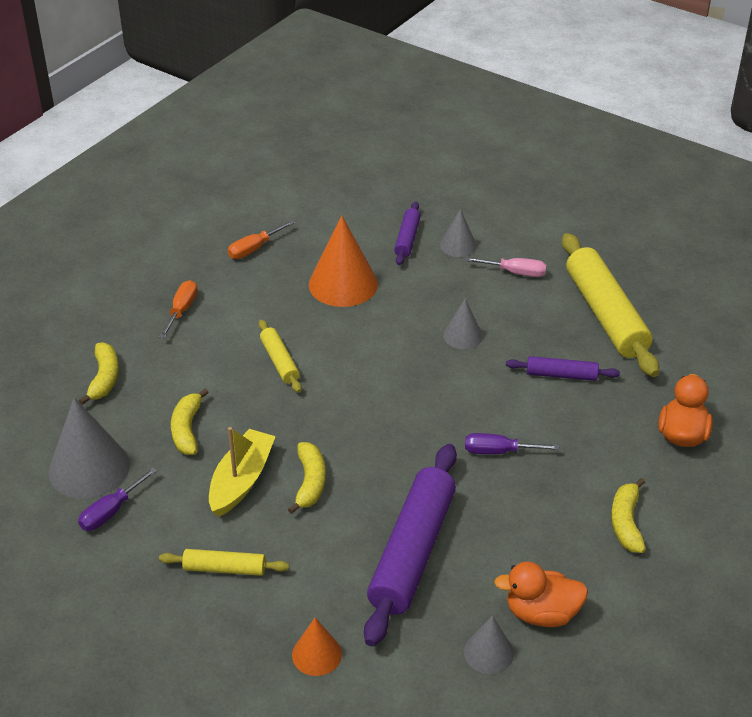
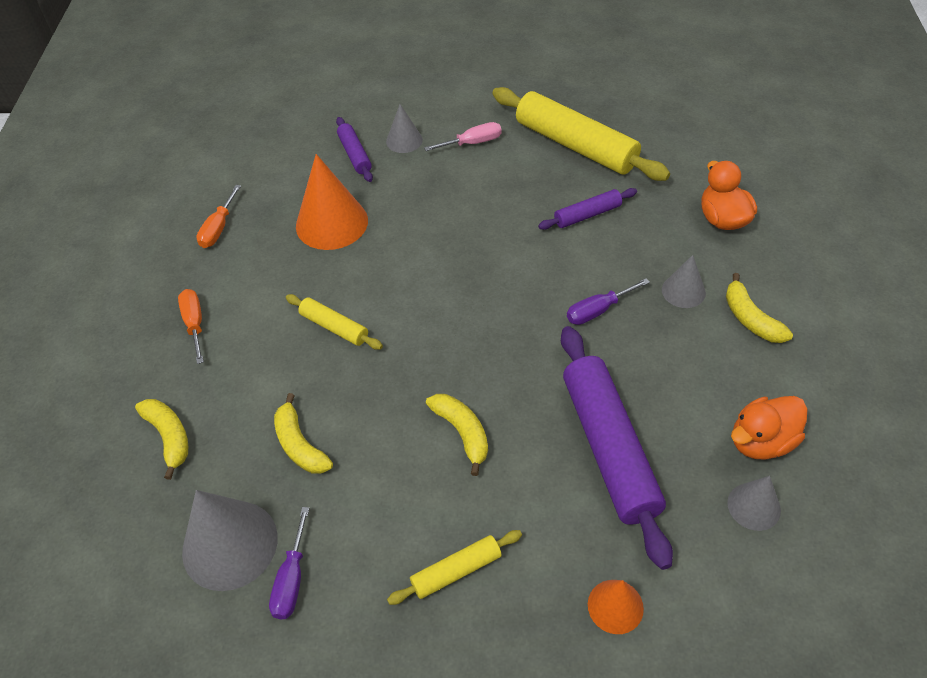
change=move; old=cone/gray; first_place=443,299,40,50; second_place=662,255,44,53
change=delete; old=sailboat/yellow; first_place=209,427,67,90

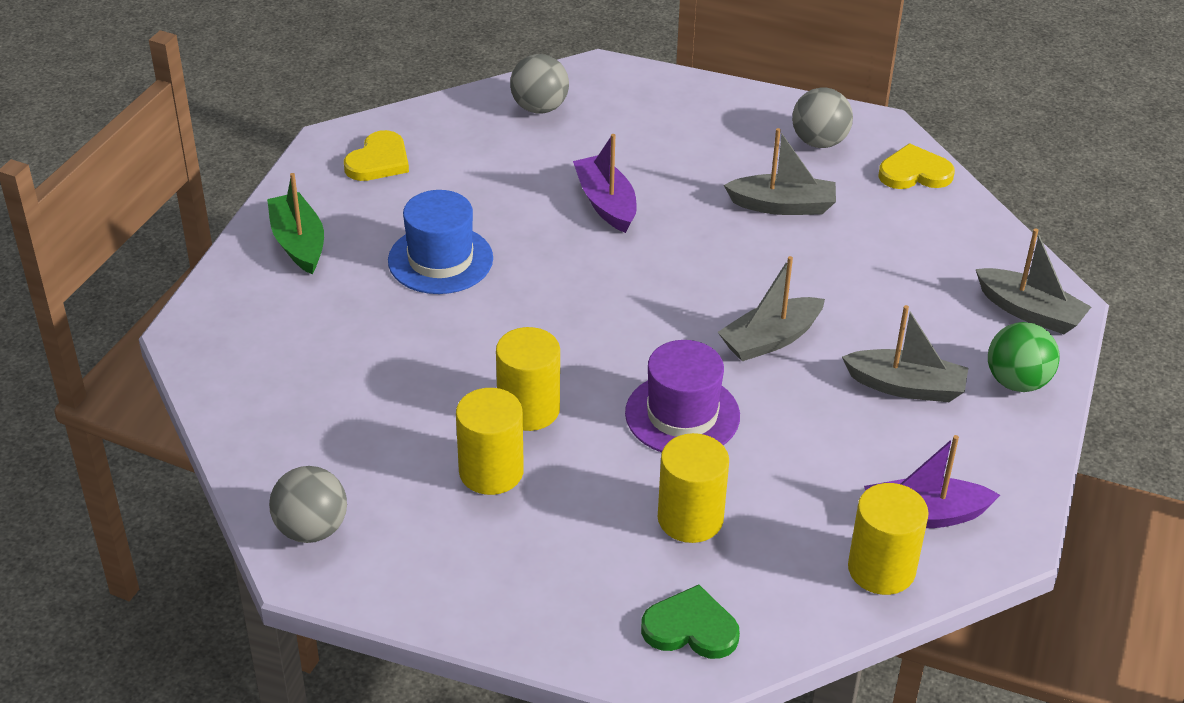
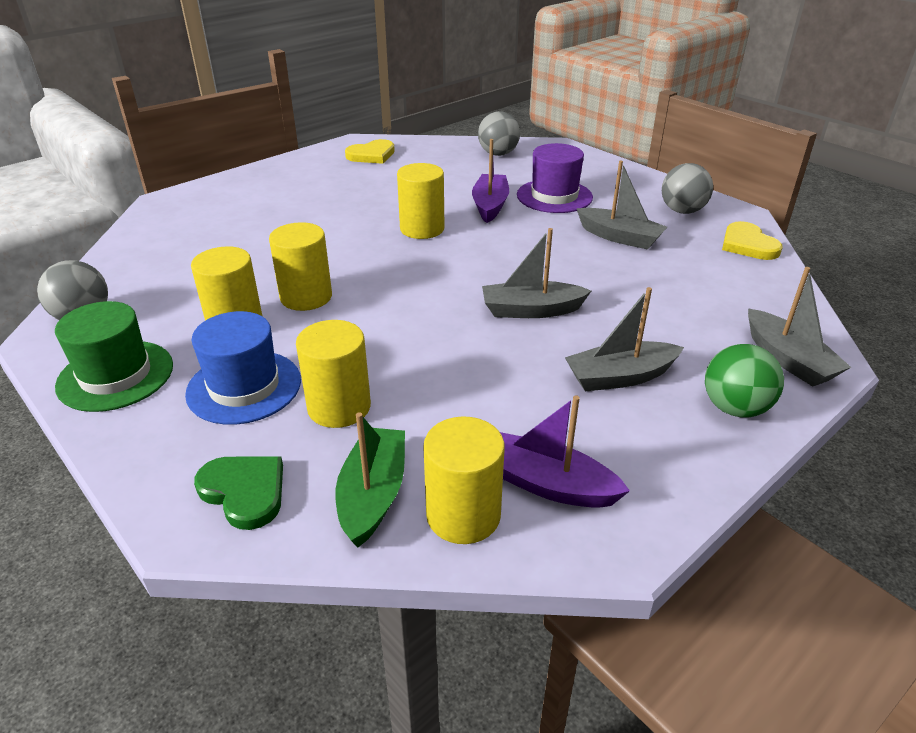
change=insert; new=hat/green; second_place=55,301,118,111
change=move; old=hat/blue; first_place=388,190,105,104; second_place=185,311,116,114
change=move; old=sailboat/green; first_place=267,173,57,101; second_place=336,412,69,136
change=insert; new=cylinder shape/yellow; second_place=397,163,47,76
change=move; old=hat/violet; first_place=625,340,115,112; second_place=517,143,76,70
change=rotate; old=sailboat/gray; first_place=842,305,126,97; second_place=565,287,119,104; degrees=120
change=rotate; old=heart shape/yellow; first_place=879,144,76,45; second_place=722,221,61,39; degrees=-135

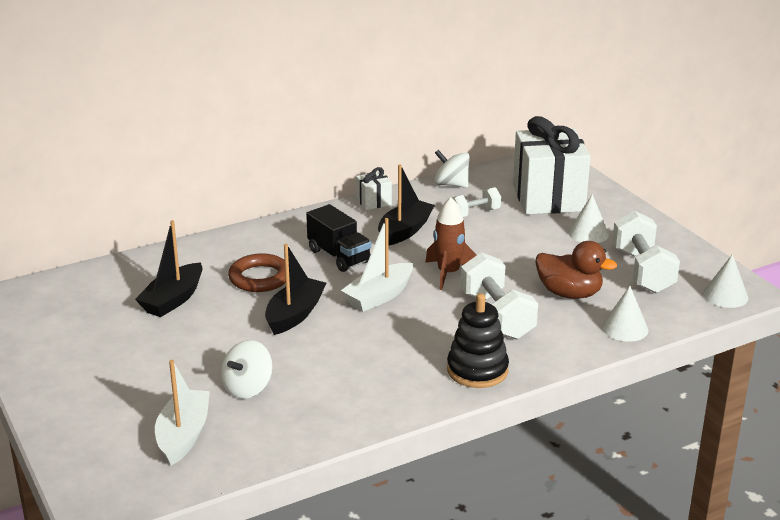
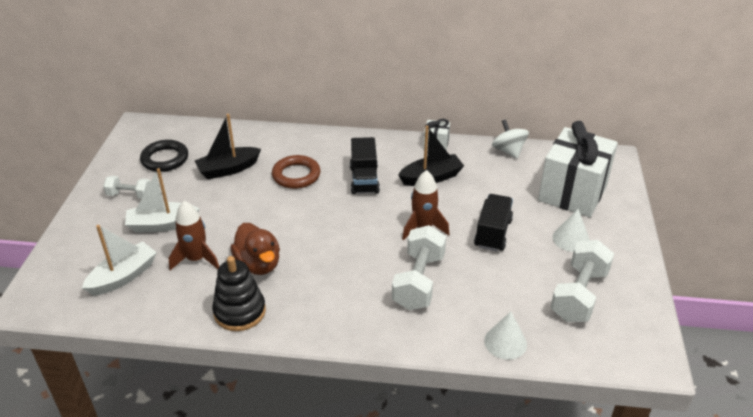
change=move; old=dumbbell/pure white; first_place=452,187,49,30; second_place=103,176,47,23
change=move; old=sailboat/pure white; first_place=341,218,72,94; second_place=125,168,75,65
change=insert; new=ring/black; second_place=140,140,48,32
change=replace; old=toy top/pure white; new=toy rocket/russet; first_place=221,340,52,59; second_place=169,201,50,69
change=move; old=stacking rings/black; first_place=447,293,62,95; second_place=212,256,54,75
change=move; old=toy duck/russet; first_place=535,241,82,58; second_place=230,223,50,52
change=insert; new=lorry/black; second_place=474,194,39,58
change=delete; old=sailboat/black; first_place=265,244,61,91
change=delete; old=cone/pure white; first_place=703,254,45,54

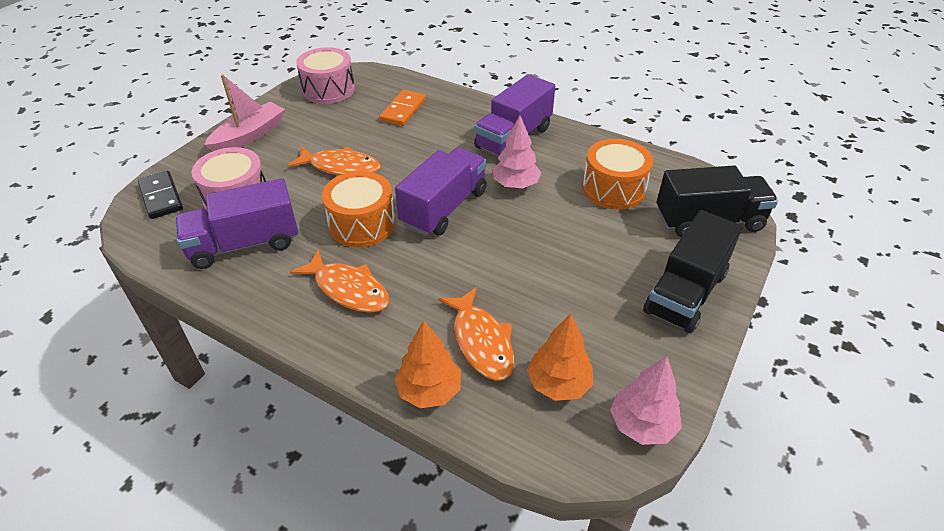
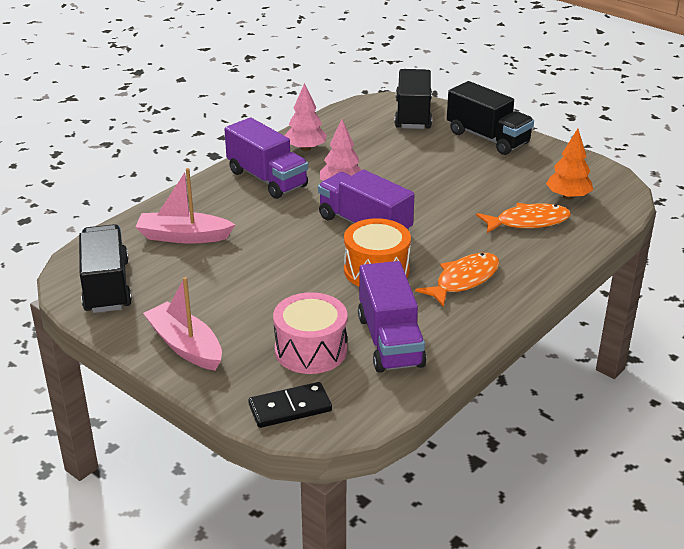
change=replace; old=snare drum/rosy; new=lorry/black; first_place=296,47,59,57; second_place=79,224,53,89
change=replace; old=domino tile/orange; new=sailboat/rosy; first_place=380,90,46,36; second_place=136,168,99,76
change=move; old=tree/rosy; first_place=610,356,72,89; second_place=284,83,43,68
change=delete; old=fish figure/orange; first_place=288,146,93,29
change=delete; old=tree/orange; first_place=394,320,67,88
change=delete; old=snare drum/orange; first_place=582,139,71,71

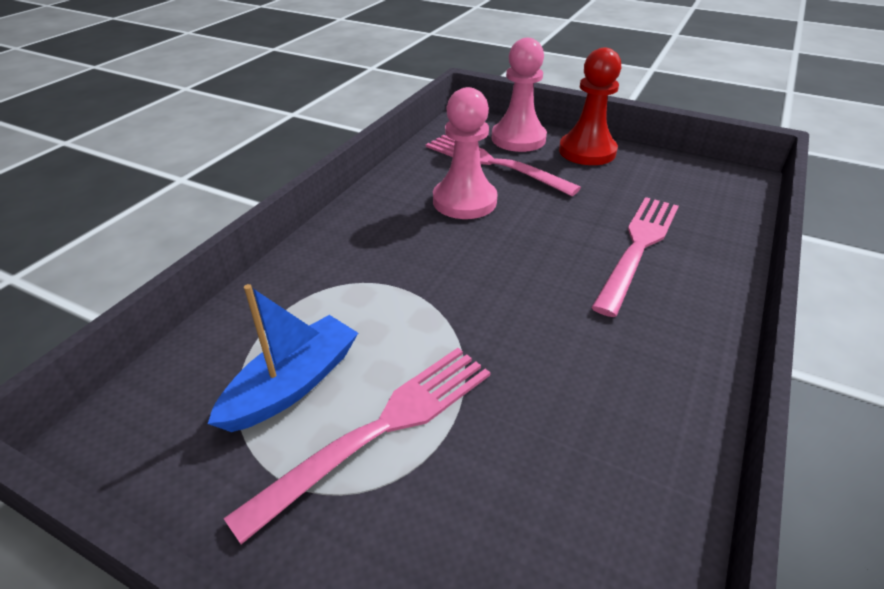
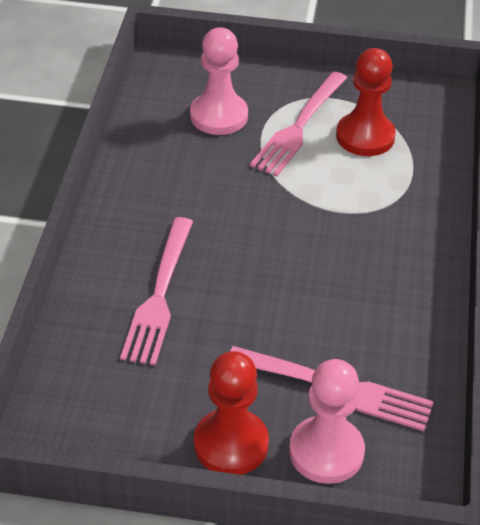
change=move; old=game pawn/rosy; first_place=433,87,65,132; second_place=190,27,58,108
change=replace; old=sailboat/blue; new=game pawn/crimson; first_place=208,284,150,148; second_place=336,48,60,108

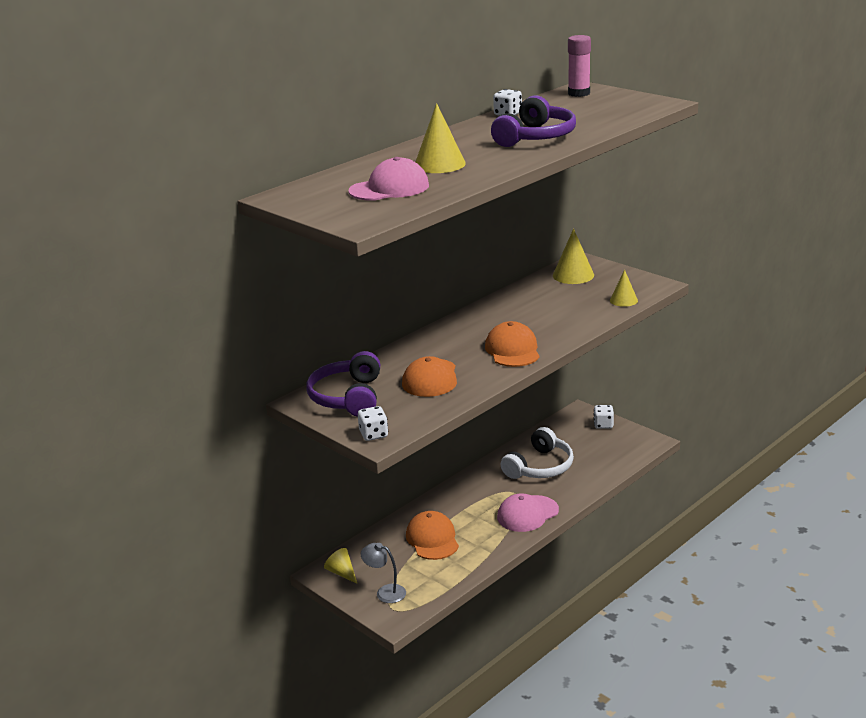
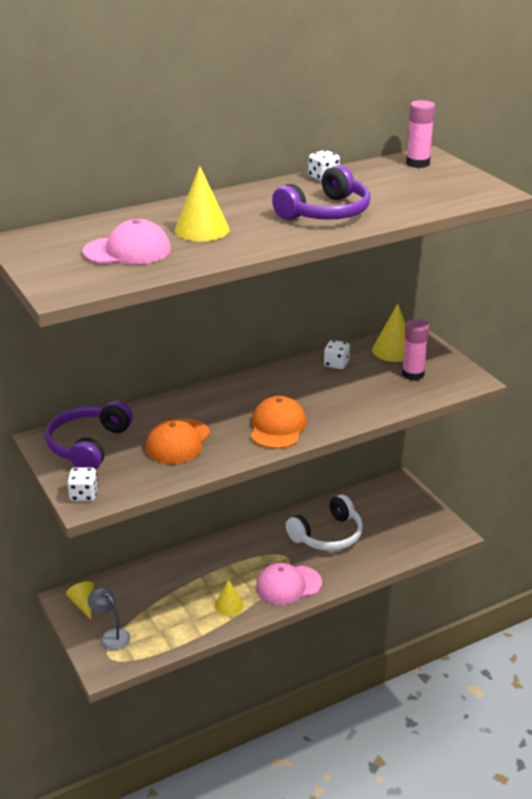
change=move; old=cone/yellow; first_place=610,270,28,37; second_place=215,579,29,37
change=move; old=game die/pure white; first_place=594,405,20,24; second_place=324,340,26,29
change=insert; new=glue/rosy; second_place=402,319,27,62
change=delete; old=peaked cap/orange; first_place=406,511,53,49

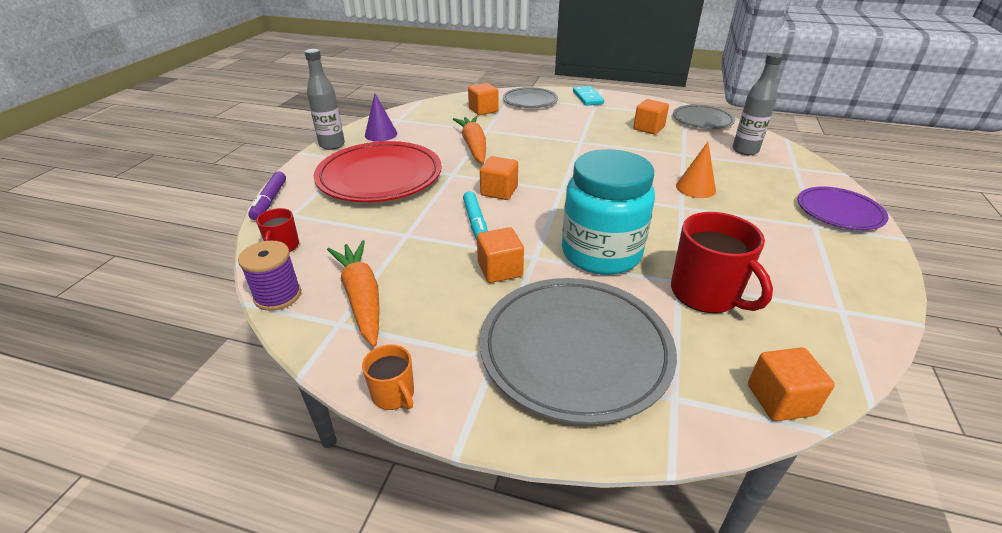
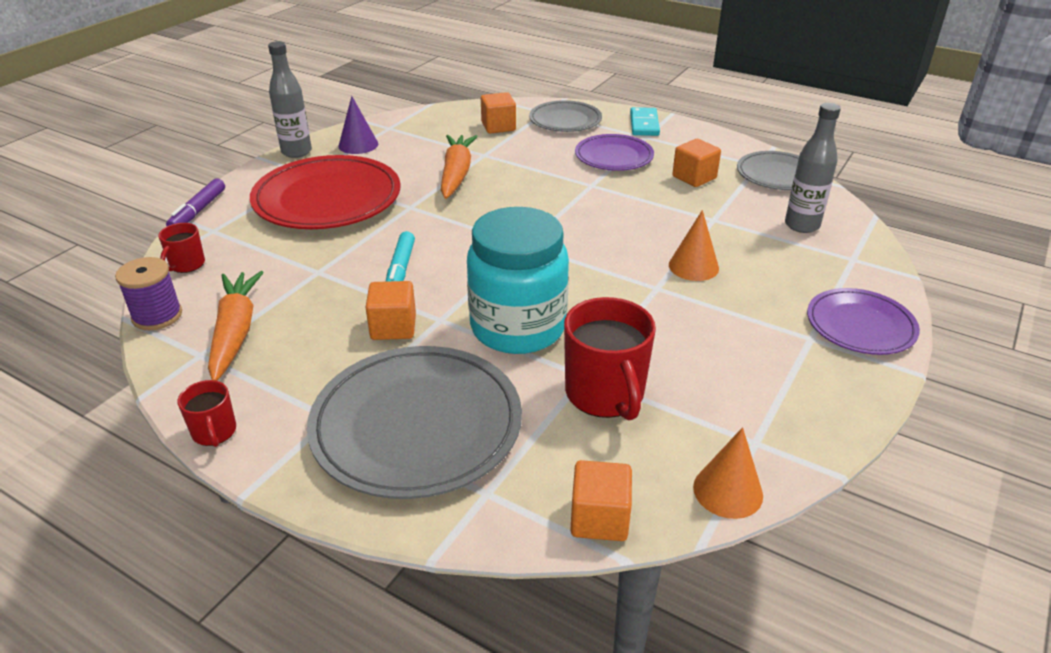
change=recolor; old=coffee mug/orange; new=coffee mug/crimson; first_place=362,344,52,66; second_place=177,380,59,67
change=insert; new=flat dish/violet; second_place=575,134,79,37
change=insert; new=cone/orange; second_place=693,427,70,92
change=delete; old=block/orange; first_place=480,156,38,44

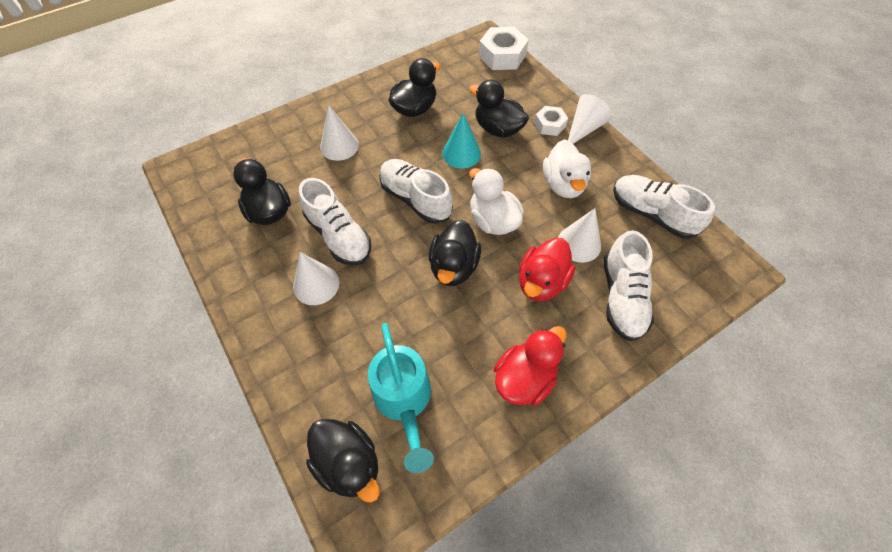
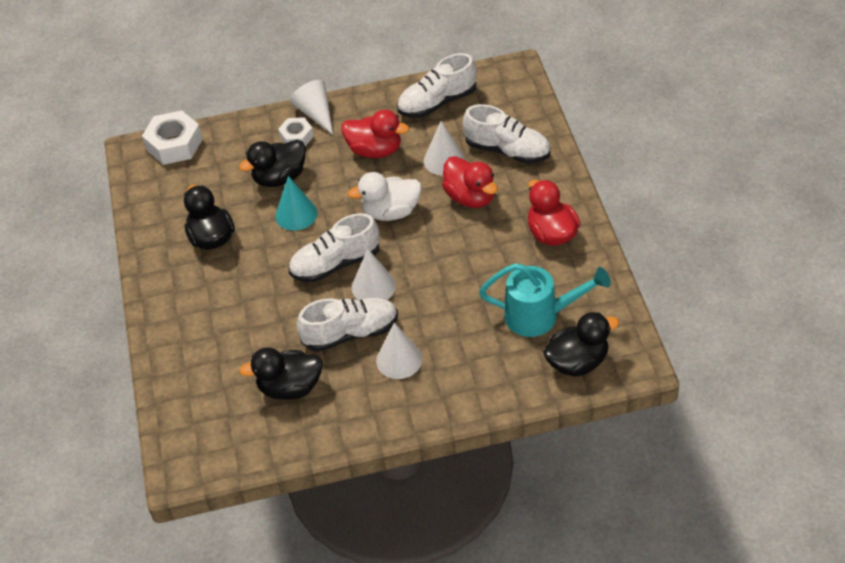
change=recolor; old=toy duck/pure white; new=toy duck/crimson; first_place=543,139,48,59; second_place=341,110,68,48
change=move; old=cone/pure white; first_place=320,105,39,56; second_place=352,249,44,51
change=delete; old=toy duck/black; first_place=429,220,52,66

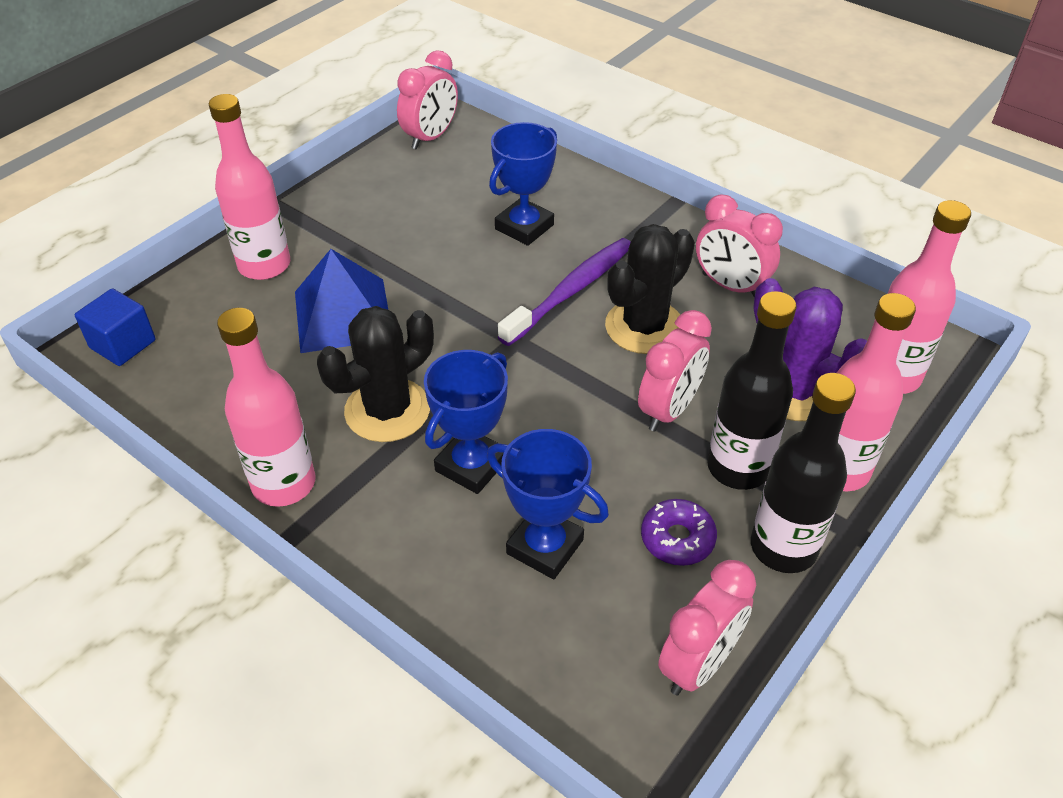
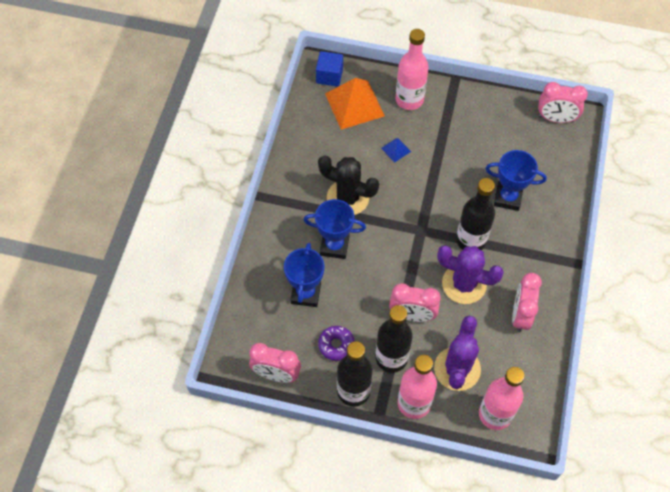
change=insert; new=pyramid shape/orange; second_place=325,78,60,52
change=resize; old=pyramid shape/blue; first_place=295,249,93,104; second_place=381,137,30,26; factor=0.45
change=recolor; old=saguaro cactus/black; new=saguaro cactus/violet; first_place=605,224,90,130; second_place=437,246,67,58
change=replace; old=toothbrush/violet; new=bottle/black; first_place=498,238,133,108; second_place=456,178,39,72
change=delete; old=bottle/rosy; first_place=217,308,99,199

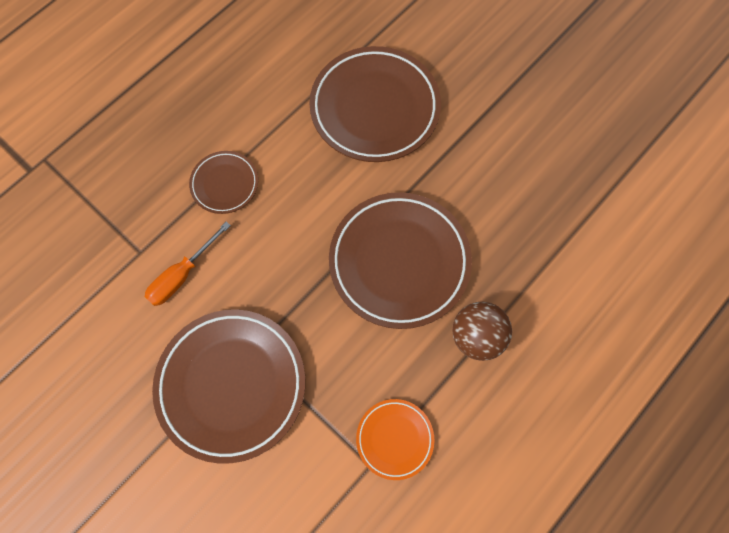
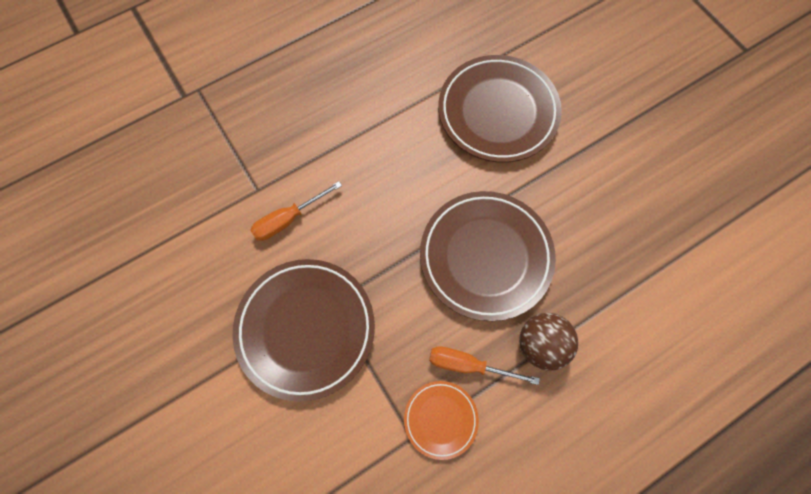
change=insert; new=hand screwdriver/orange; second_place=429,346,111,39
change=delete; old=flat dish/russet; first_place=189,151,69,63

